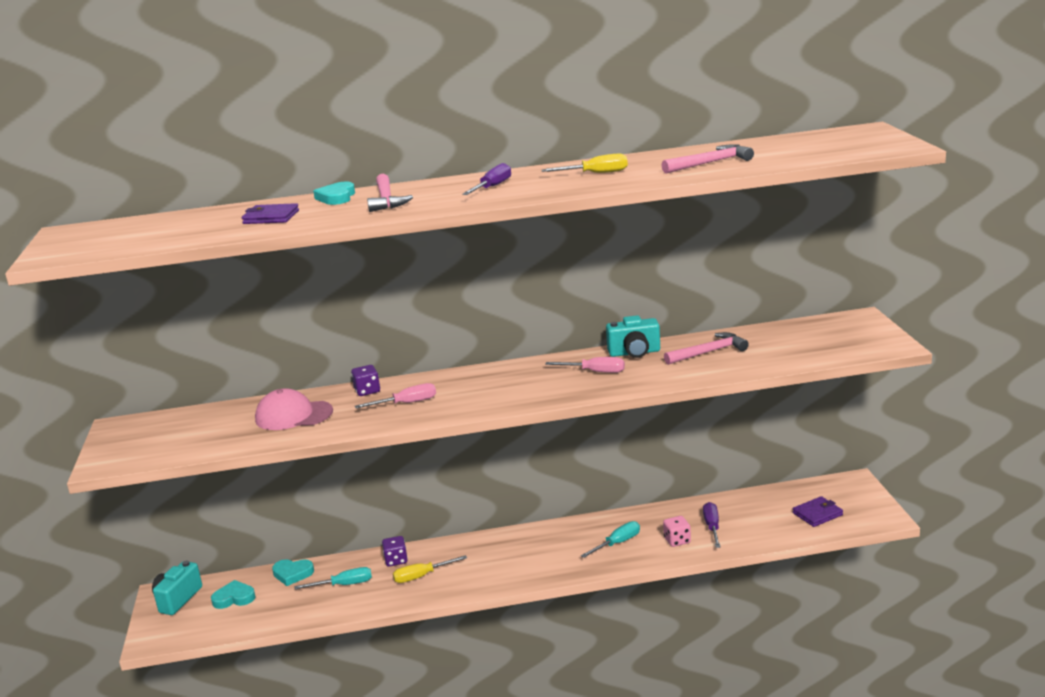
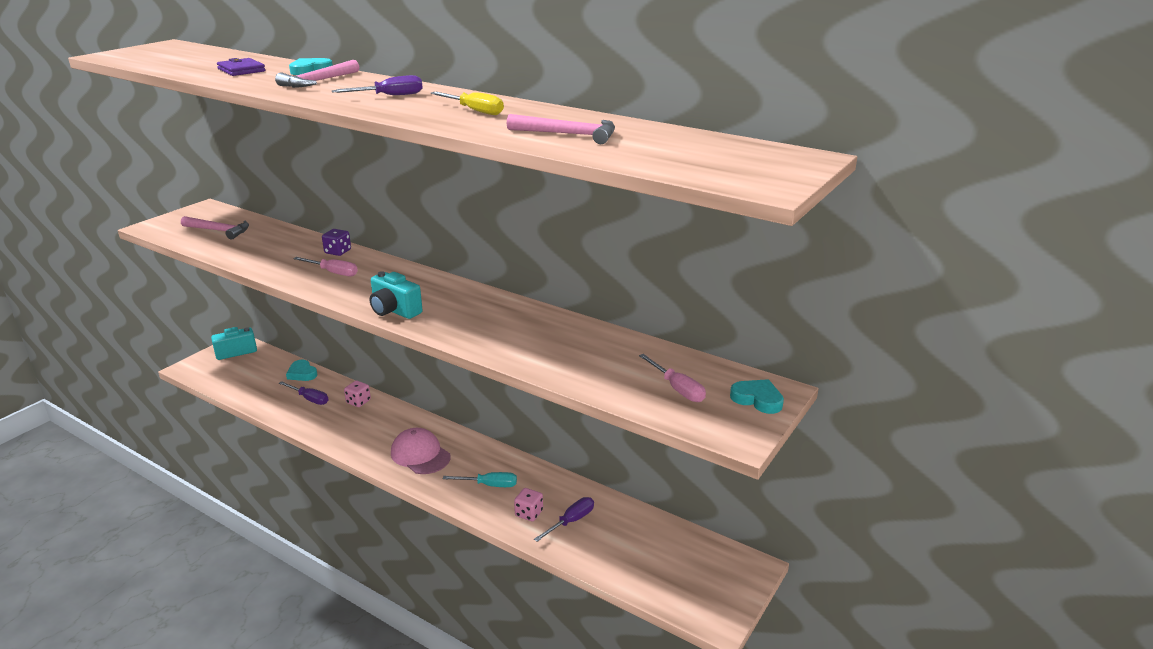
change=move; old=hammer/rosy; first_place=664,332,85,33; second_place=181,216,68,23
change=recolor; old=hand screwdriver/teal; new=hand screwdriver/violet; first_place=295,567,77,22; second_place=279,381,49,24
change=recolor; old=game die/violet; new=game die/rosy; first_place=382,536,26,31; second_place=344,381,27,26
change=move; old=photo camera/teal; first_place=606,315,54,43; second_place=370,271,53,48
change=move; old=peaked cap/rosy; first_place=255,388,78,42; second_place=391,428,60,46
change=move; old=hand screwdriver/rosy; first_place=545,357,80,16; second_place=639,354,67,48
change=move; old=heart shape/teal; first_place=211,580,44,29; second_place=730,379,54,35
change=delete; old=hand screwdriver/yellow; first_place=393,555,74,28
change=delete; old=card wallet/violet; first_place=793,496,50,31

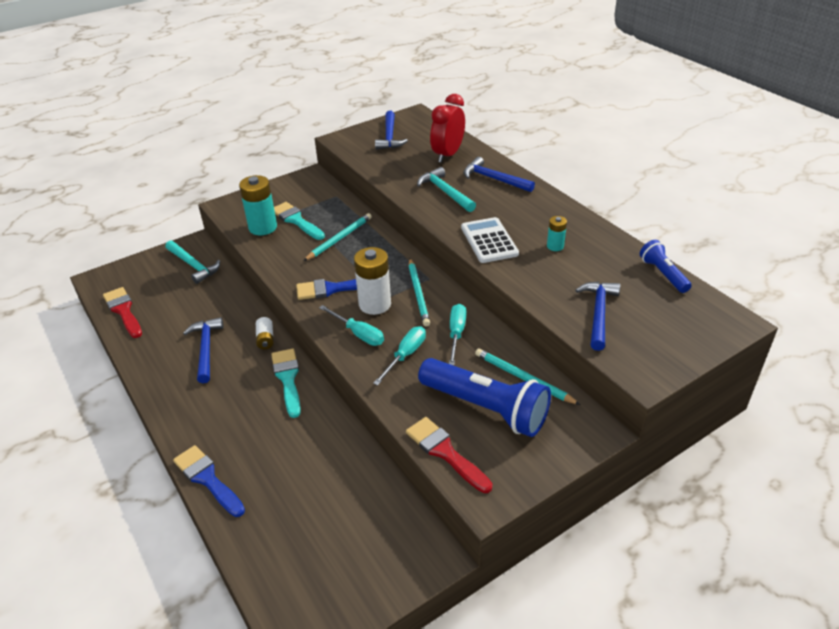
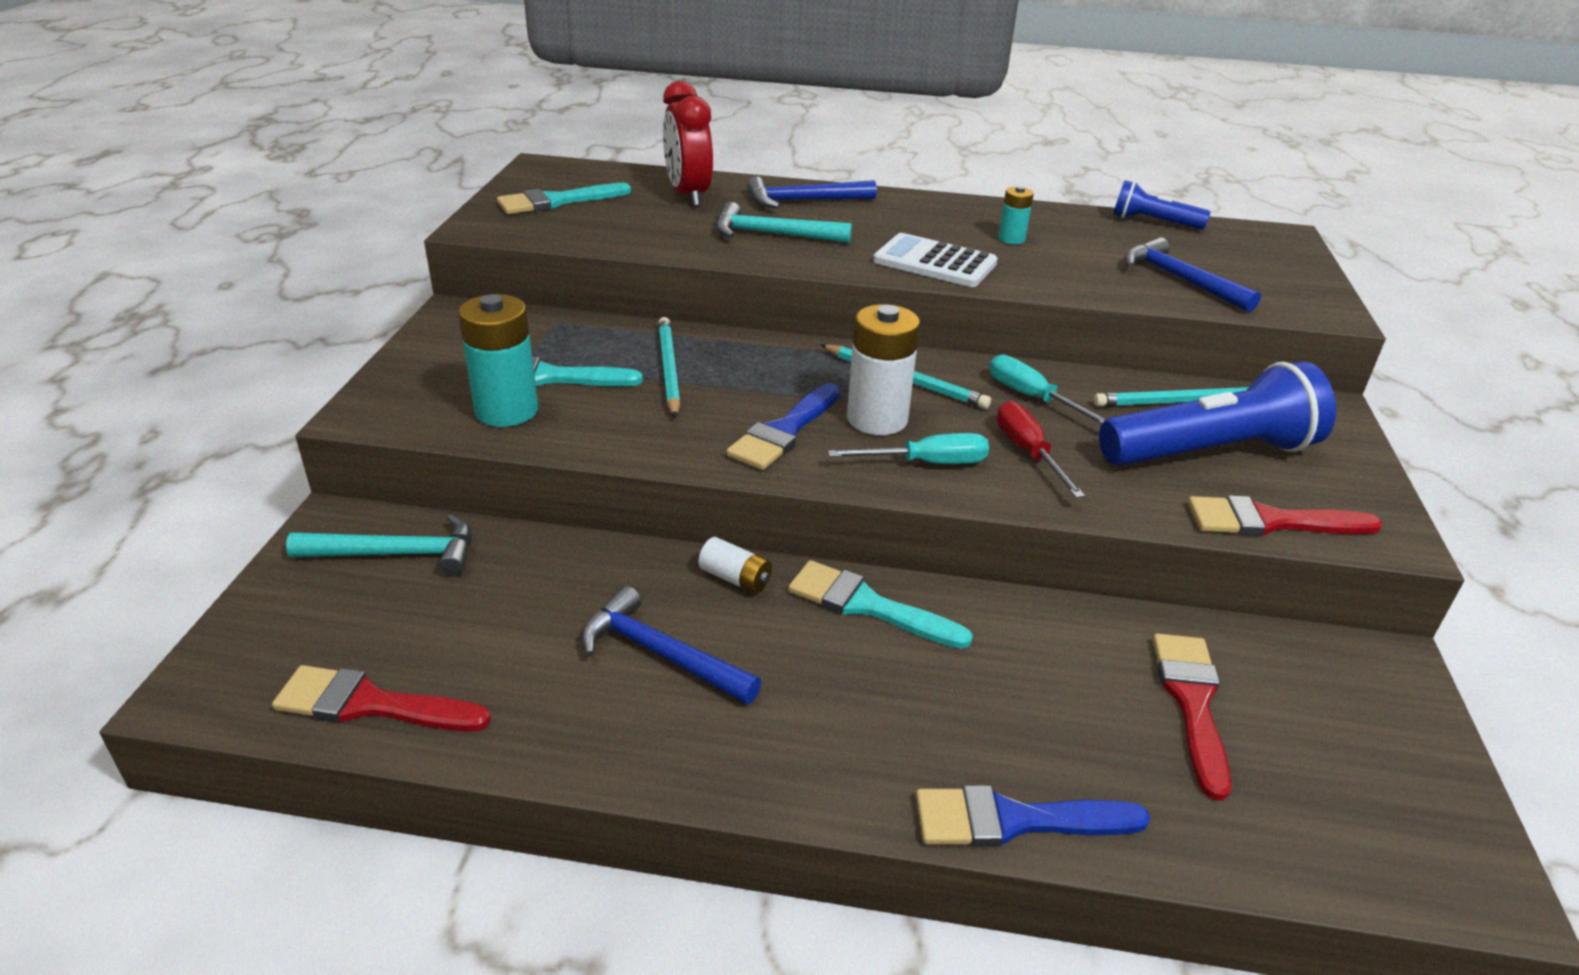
change=replace; old=hammer/blue; new=brush/teal; first_place=375,111,33,39; second_place=497,183,134,31
change=recolor; old=hand screwdriver/teal; new=hand screwdriver/crimson; first_place=373,326,53,59; second_place=997,401,88,97
change=insert; new=brush/crimson; second_place=1153,633,78,168

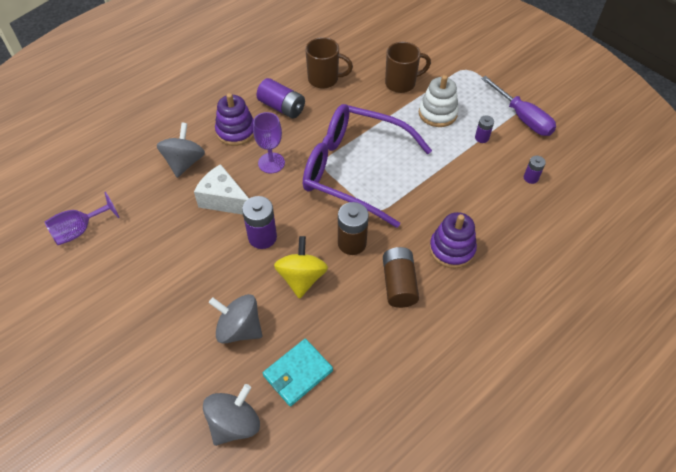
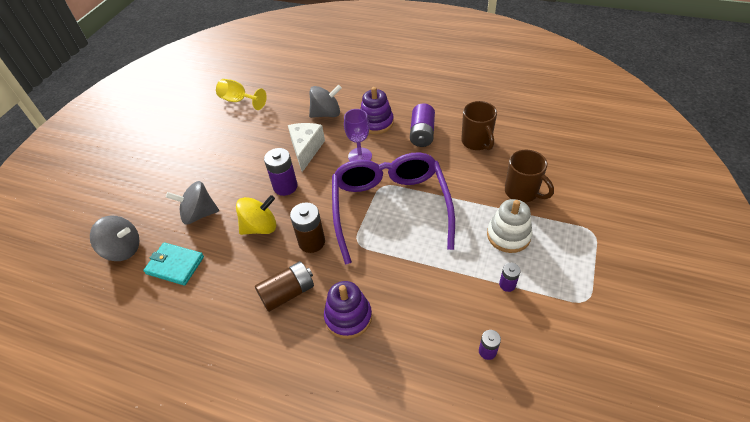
change=rotate; old=toy top/gray; first_place=209,294,53,50; second_place=166,181,53,44; degrees=-90
change=recolor; old=chalice/violet; new=chalice/yellow; first_place=45,192,75,53; second_place=216,79,51,31
change=delete; old=hand screwdriver/violet; first_place=481,76,75,60

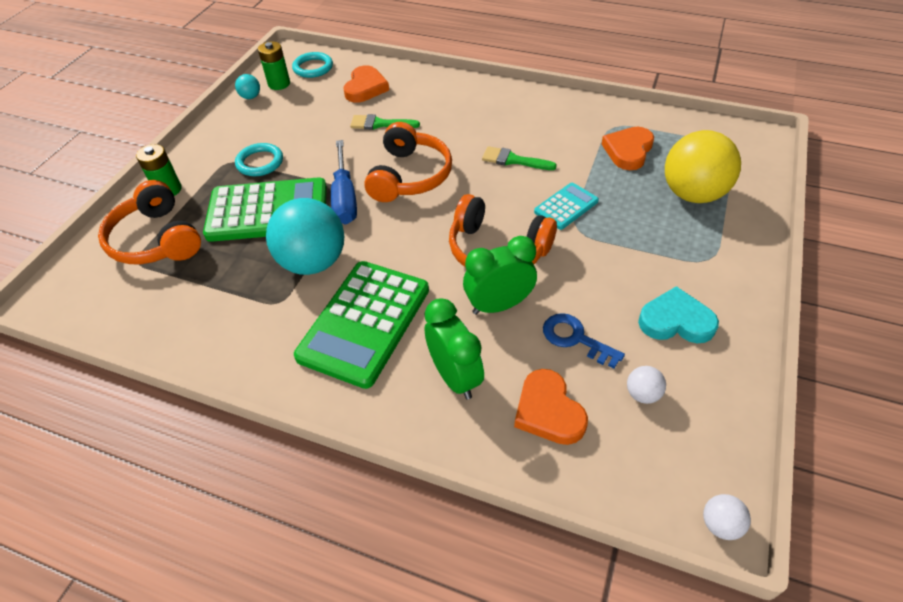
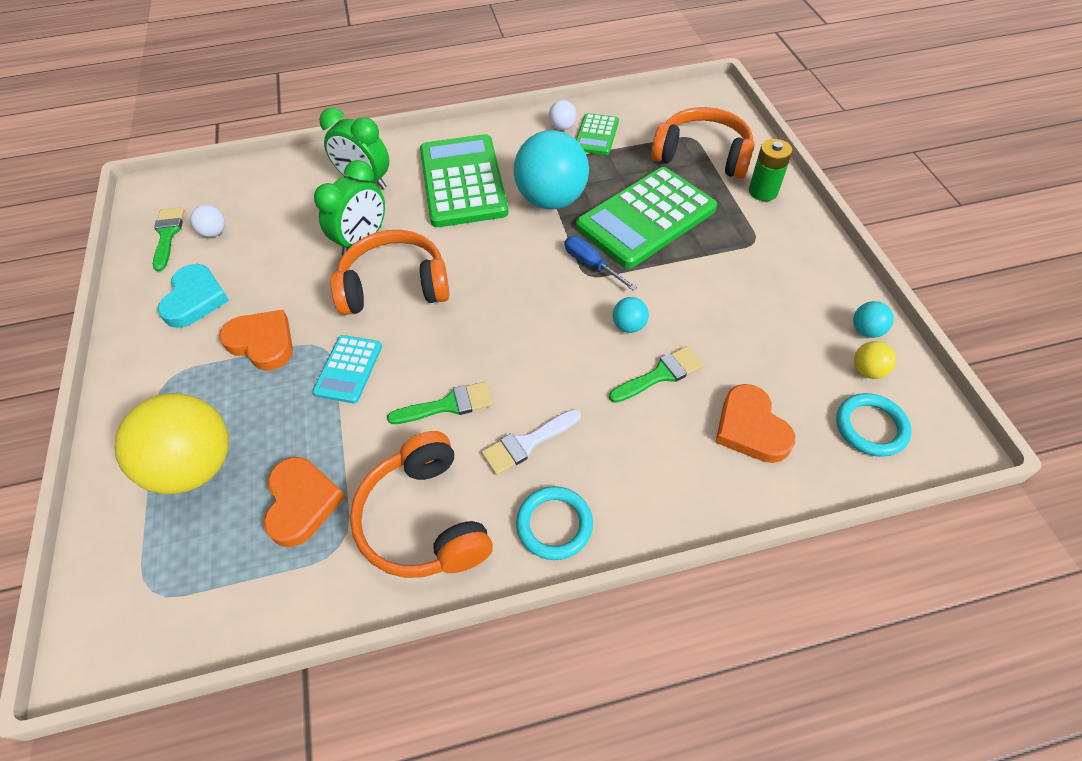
change=insert; new=brush/green; second_place=153,207,31,64
change=rotate; old=heart shape/teal; first_place=638,286,81,57; second_place=157,264,72,64; degrees=-60
change=move; old=heart shape/orange; first_place=514,369,74,76; second_place=219,310,74,61
change=move; old=headset/orange; first_place=364,122,88,80; second_place=350,431,143,147
change=insert; new=brush/pure white; second_place=481,409,100,66
change=move; old=ring/teal; first_place=235,143,48,33; second_place=516,486,77,74
change=move; old=play ball/pure white; first_place=703,494,48,46; second_place=549,100,28,30
change=resize; old=hand screwdriver/blue; first_place=331,140,26,84; second_place=565,236,72,54; factor=0.64
change=insert; new=calculator/green; second_place=576,113,43,42
change=insert; new=play ball/teal; second_place=613,297,36,36
change=replace; old=AA battery/green; new=play ball/yellow; first_place=258,41,32,49; second_place=854,341,42,38
change=delete; old=door key/blue; first_place=543,313,82,56

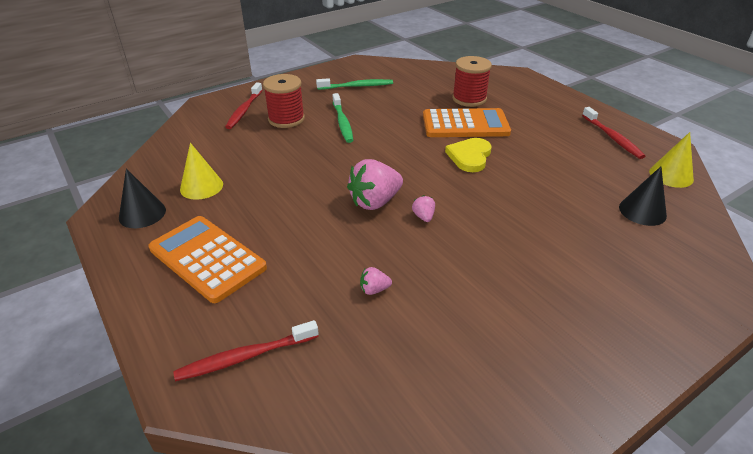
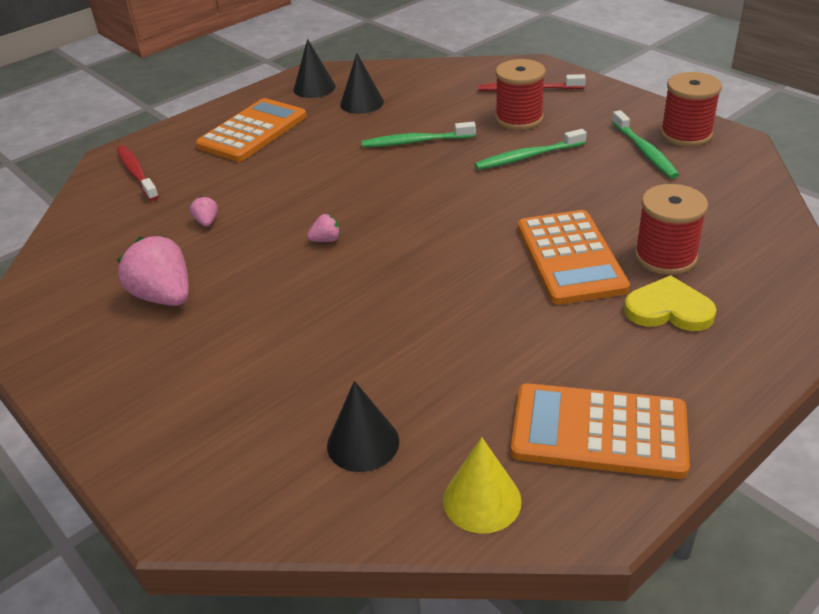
change=move; old=berry/rosy; first_place=347,159,56,51; second_place=117,236,72,70
change=recolor; old=cone/yellow; new=cone/black; first_place=180,143,43,57; second_place=340,53,44,61
change=insert; new=toothbrush/green; second_place=362,122,114,26
change=replace; old=toothbrush/crimson; new=calculator/orange; first_place=582,107,63,52; second_place=511,383,179,96
change=move; old=heart shape/yellow; first_place=445,138,46,34; second_place=624,275,93,56
change=insert; new=spool/crimson; second_place=660,72,62,75

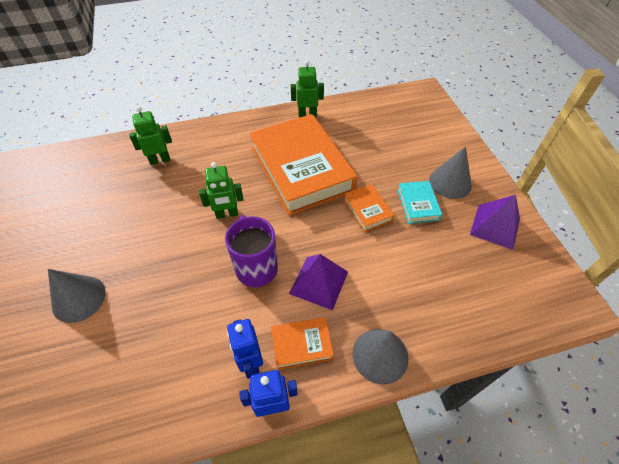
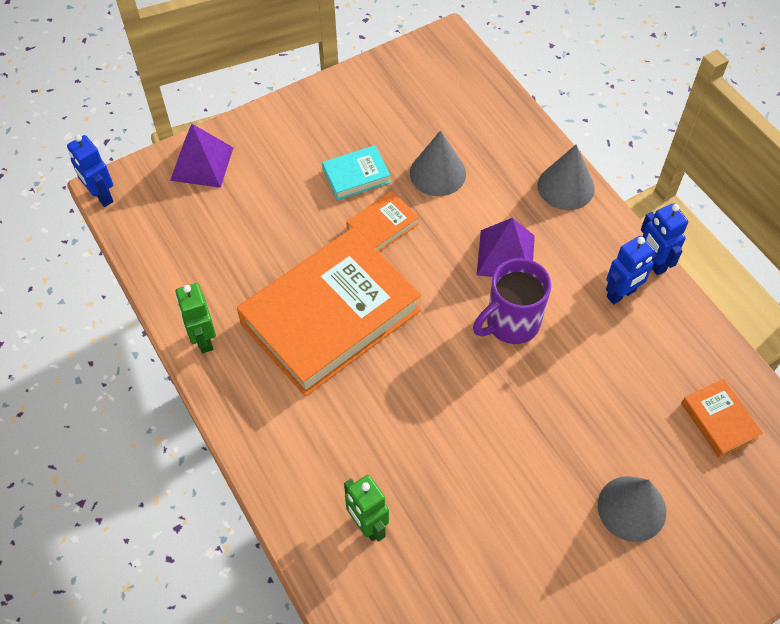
change=insert; new=robot figure/blue; second_place=67,134,47,73
change=move; old=pyramid shape/violet; first_place=470,195,50,55; second_place=170,124,64,64
change=move; old=cone/gray; first_place=429,146,43,53; second_place=410,130,56,66
change=move; old=book/orange; first_place=271,317,63,53; second_place=681,379,82,79
change=delete; old=robot figure/green; first_place=199,162,45,57

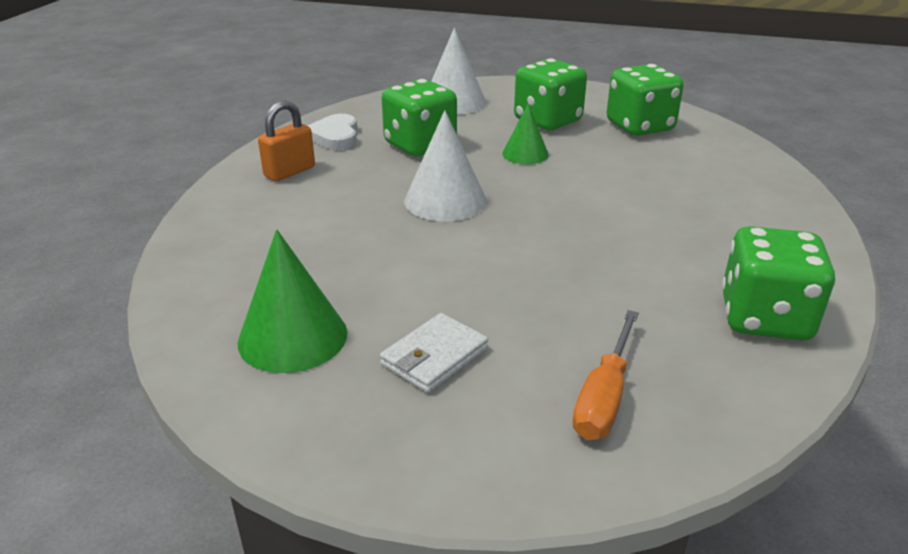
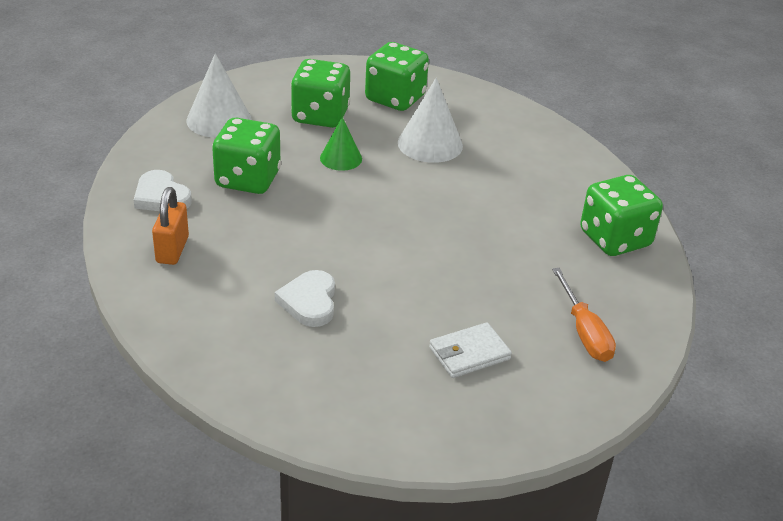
change=insert; new=heart shape/pure white; second_place=275,270,60,57
change=move; old=cone/pure white; first_place=404,110,83,112; second_place=398,78,65,85
change=rotate; old=card wallet/pure white; first_place=380,313,108,80; second_place=429,322,83,56; degrees=60
change=delete; old=cone/green; first_place=238,229,109,144

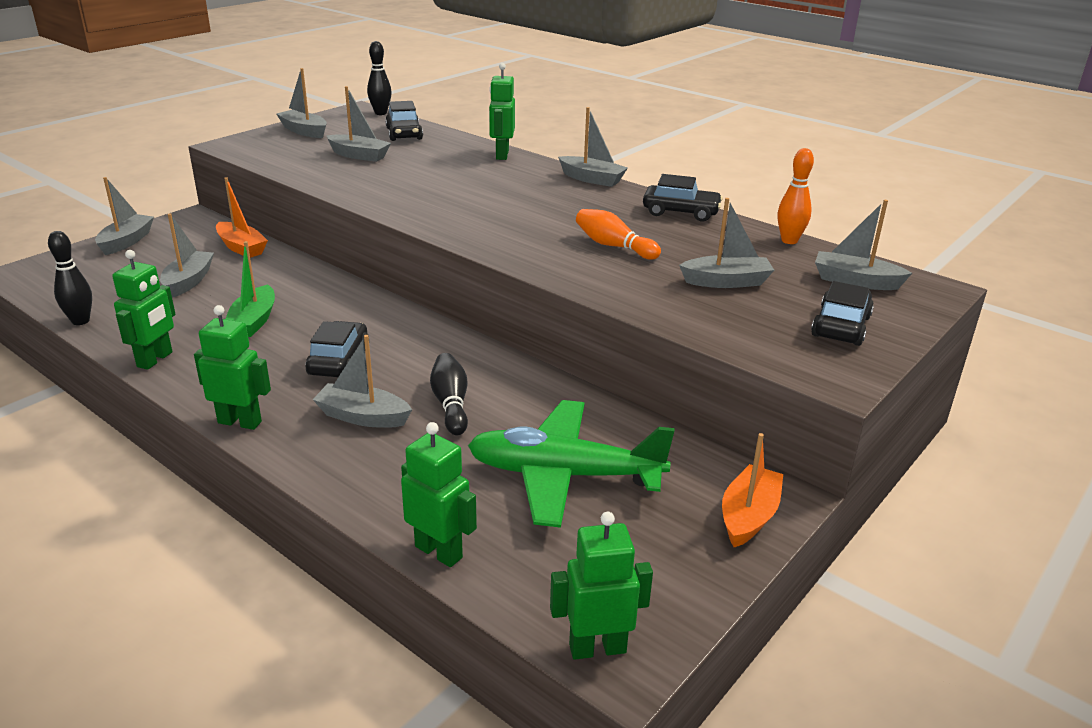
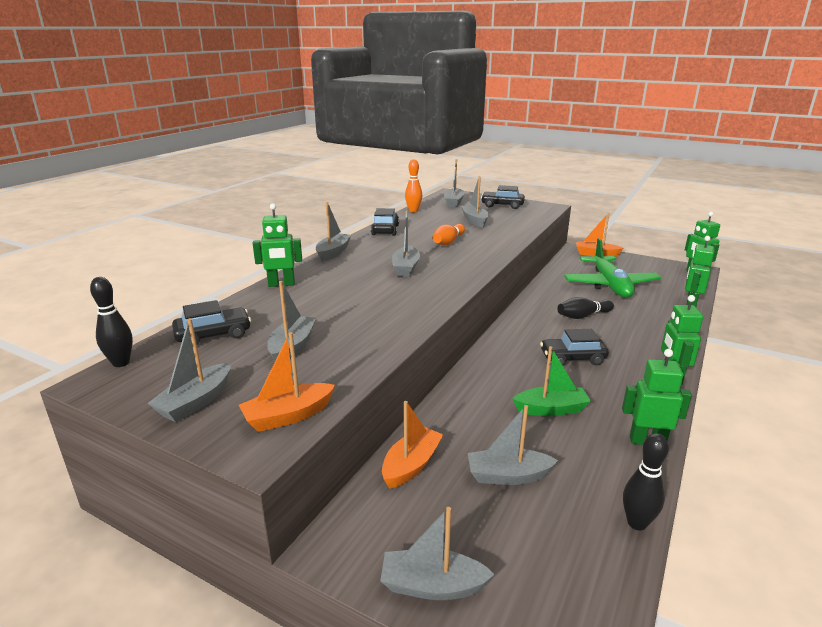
change=insert; new=sailboat/orange; second_place=239,332,96,100
change=move; old=sailboat/gray; first_place=313,335,99,93; second_place=392,210,28,67

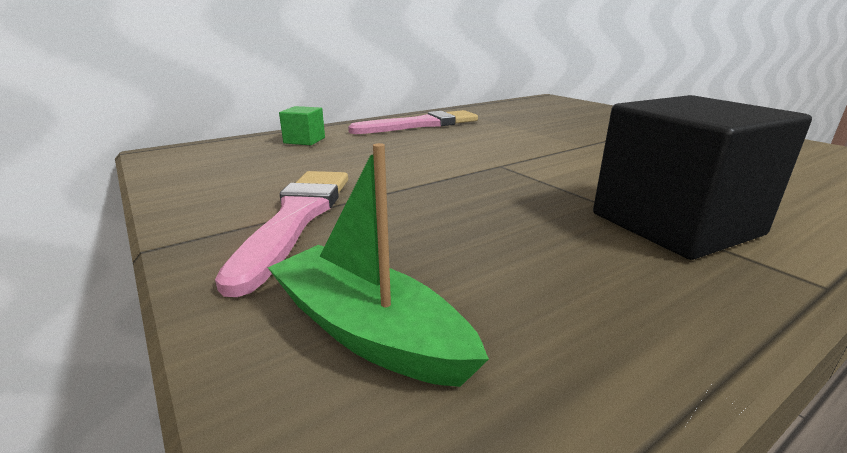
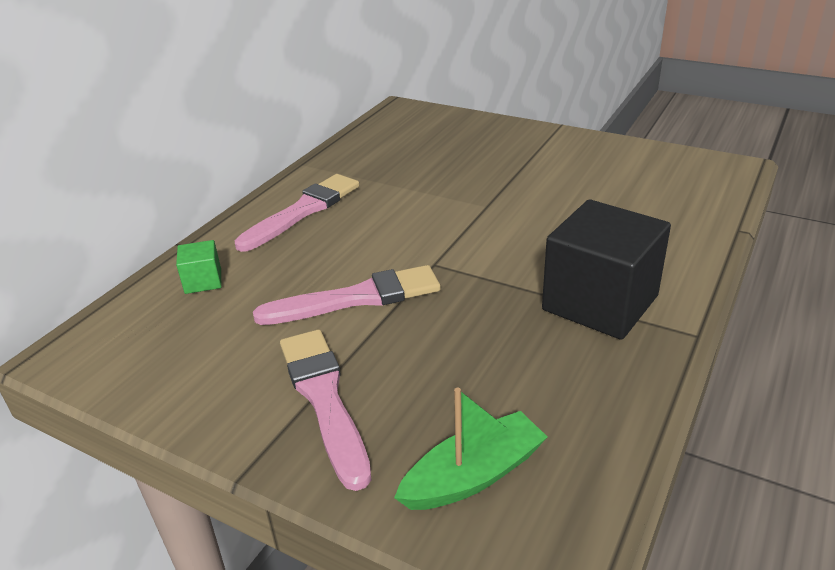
change=insert; new=brush/rosy; second_place=253,265,187,60
change=rotate; old=sailboat/green; first_place=268,143,221,244; second_place=394,388,153,122; degrees=135

